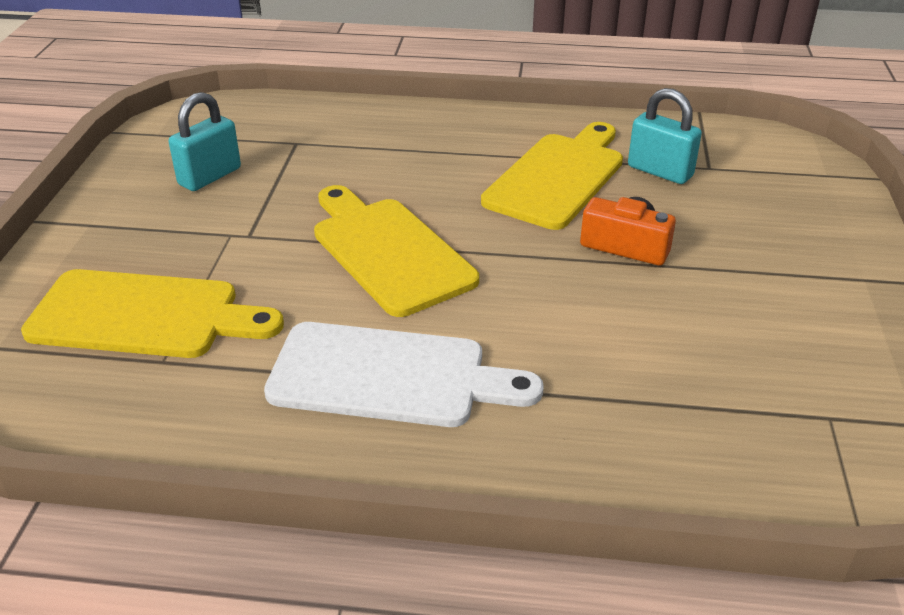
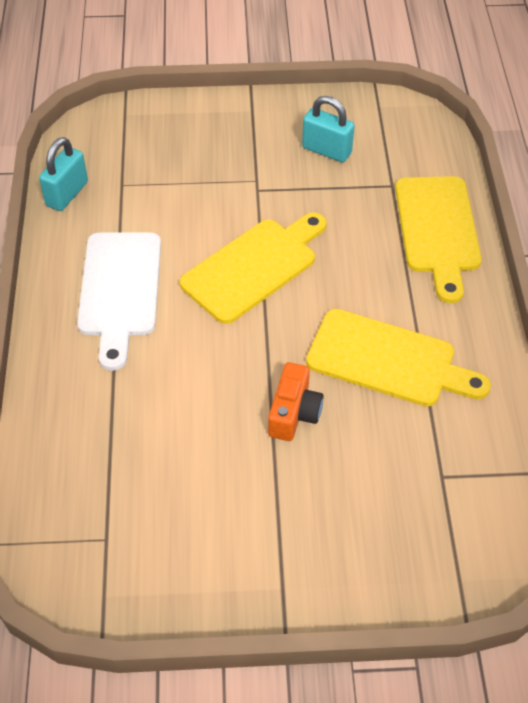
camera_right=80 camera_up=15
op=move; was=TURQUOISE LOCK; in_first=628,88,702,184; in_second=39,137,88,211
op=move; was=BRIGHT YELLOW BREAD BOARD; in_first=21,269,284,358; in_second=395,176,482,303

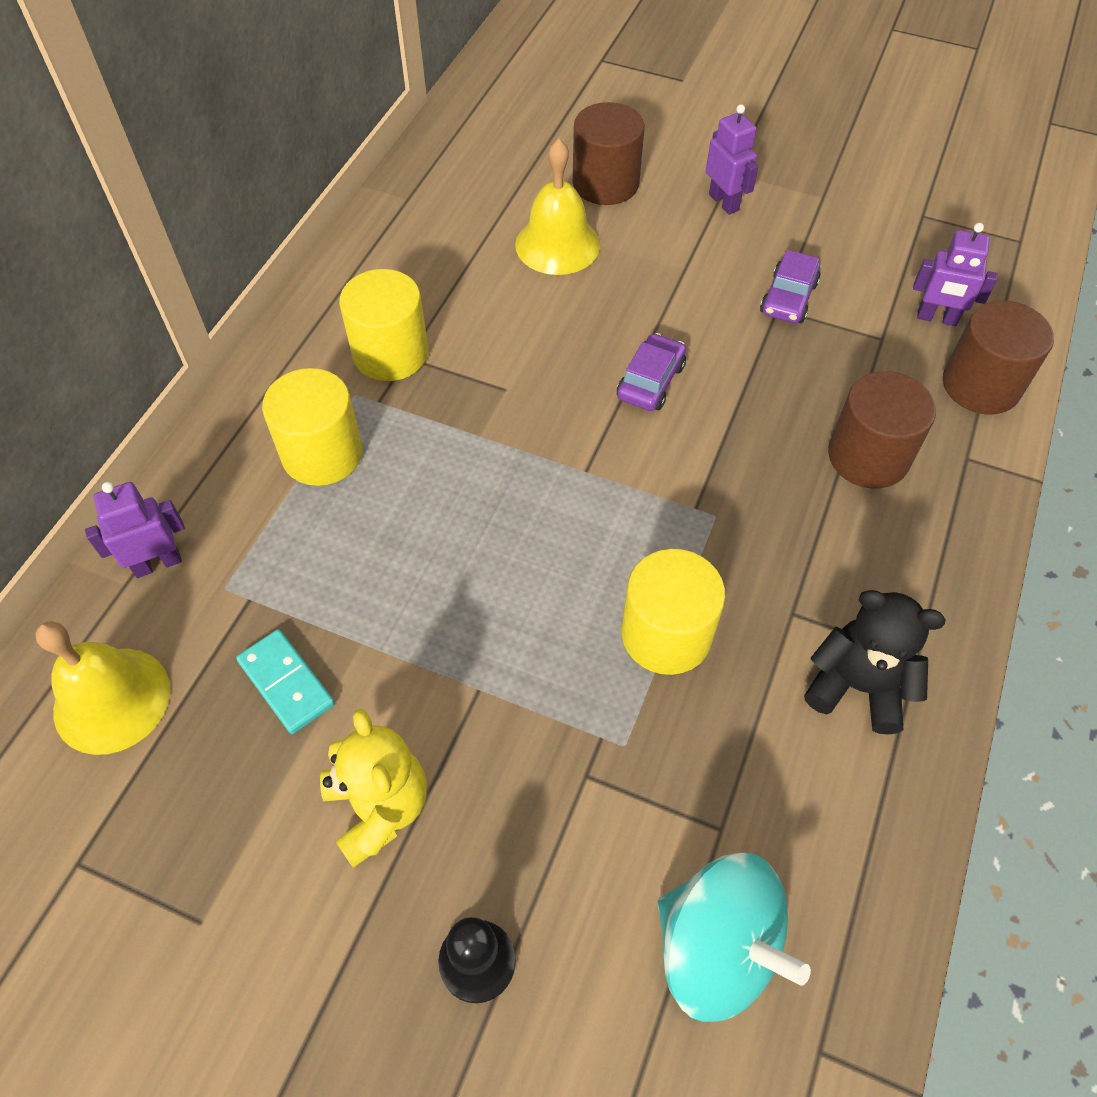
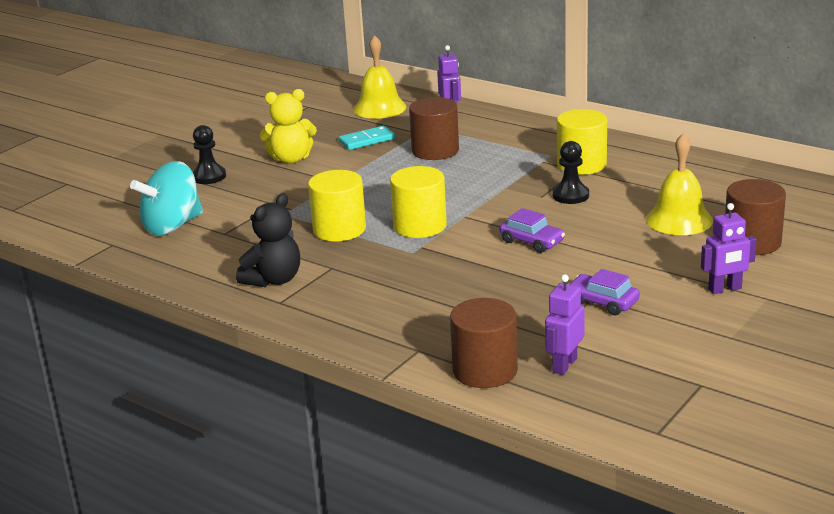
camera_right=105 camera_up=-30
op=move; was=BRIGHT YELLOW CYLINDER SHAPE; in_first=262,368,363,486; in_second=390,166,447,238
op=move; was=RUSSET CYLINDER SHAPE; in_first=828,371,936,489; in_second=409,97,459,160
op=insert; now=EBONY PAWN; in_second=553,141,589,204

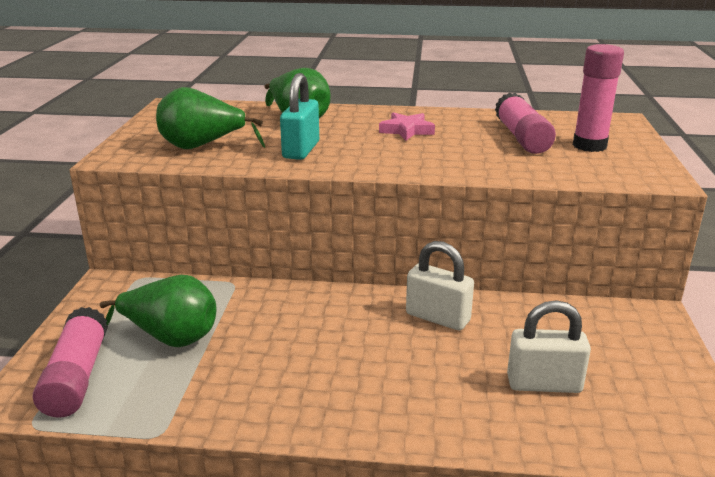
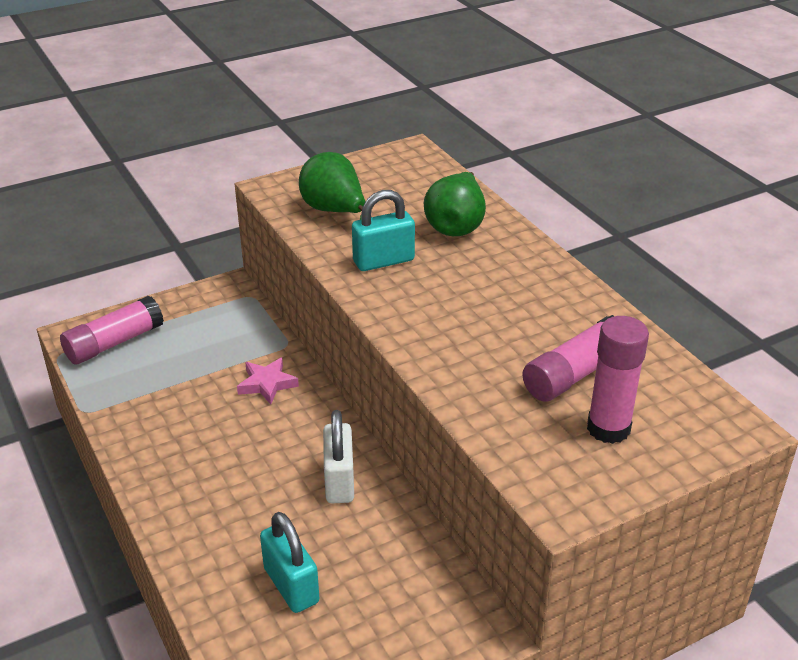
camera_right=55 camera_up=10
op=move; was=ROSE-PINK STAR SHAPE; in_first=379,112,435,140; in_second=237,358,299,405
op=recolor; was=SNOW-WHITE LOCK; now=TURQUOISE LOCK; in_first=507,300,591,393; in_second=260,512,319,613
op=delete; was=EMERALD PEAR FRUIT; in_first=100,275,216,347

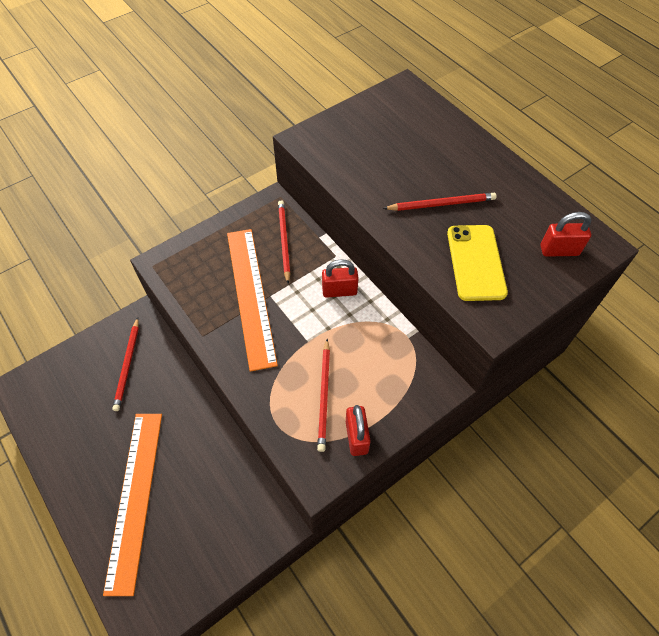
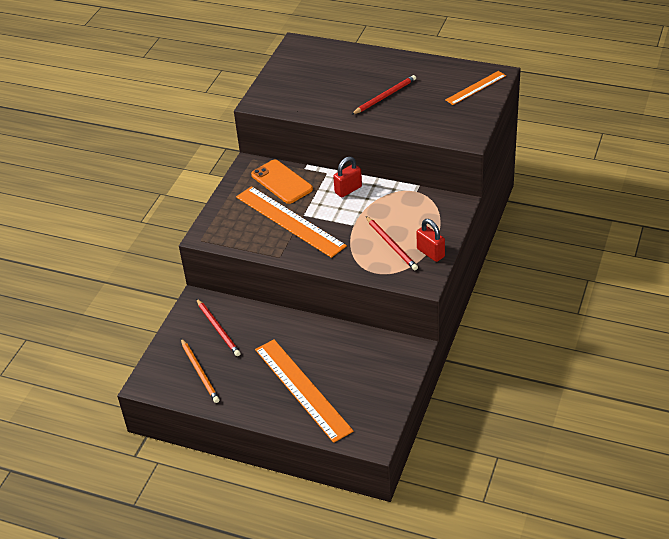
camera_right=-30 camera_up=-15
op=insert; now=ORANGE PENCIL; in_second=181,338,220,403
op=replace; was=CRIMSON PENCIL; now=ORANGE PHONE; in_first=278,201,290,284; in_second=251,160,313,204
op=replace; was=CRIMSON LOCK; now=ORANGE MEASURING STICK; in_first=540,212,591,257; in_second=445,71,506,105
op=delete; was=BRIGHT YELLOW PHONE; in_first=447,225,508,301

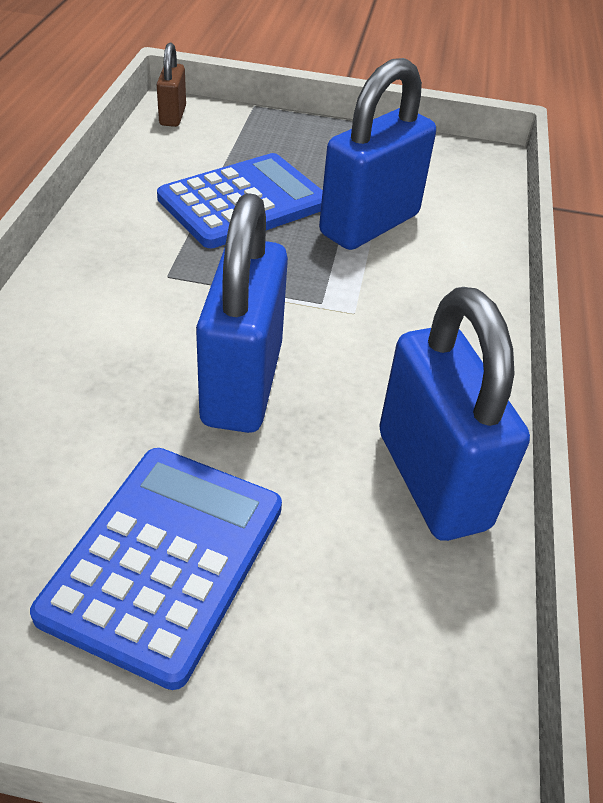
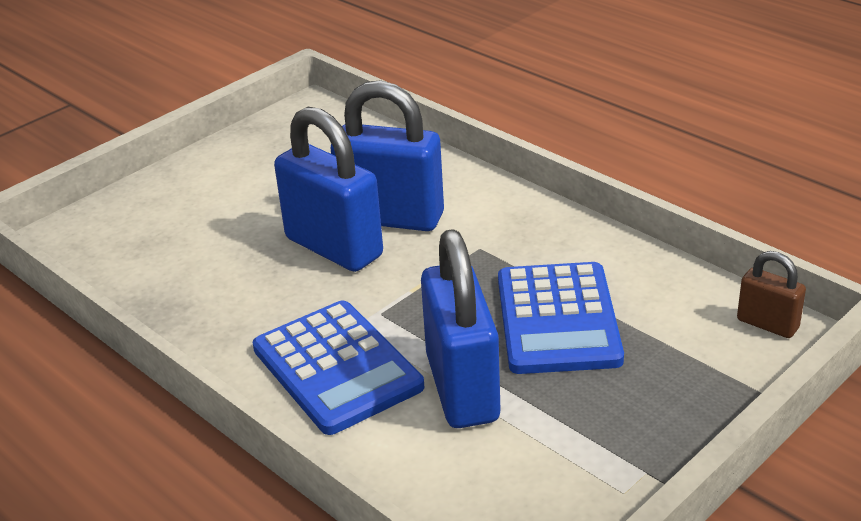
camera_right=130 camera_up=-10
op=move; was=BLUE ADDING MACHINE; in_first=30,448,282,690; in_second=253,300,424,435
op=move; was=BLUE LOCK; in_first=379,287,530,541; in_second=330,80,444,231

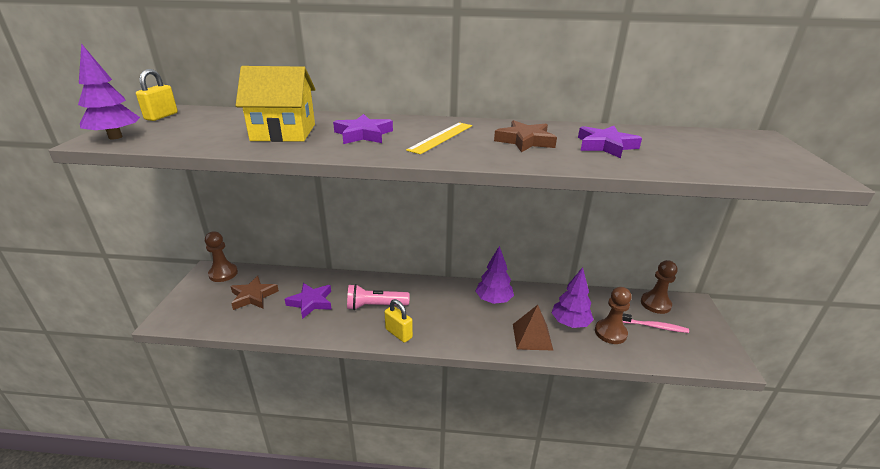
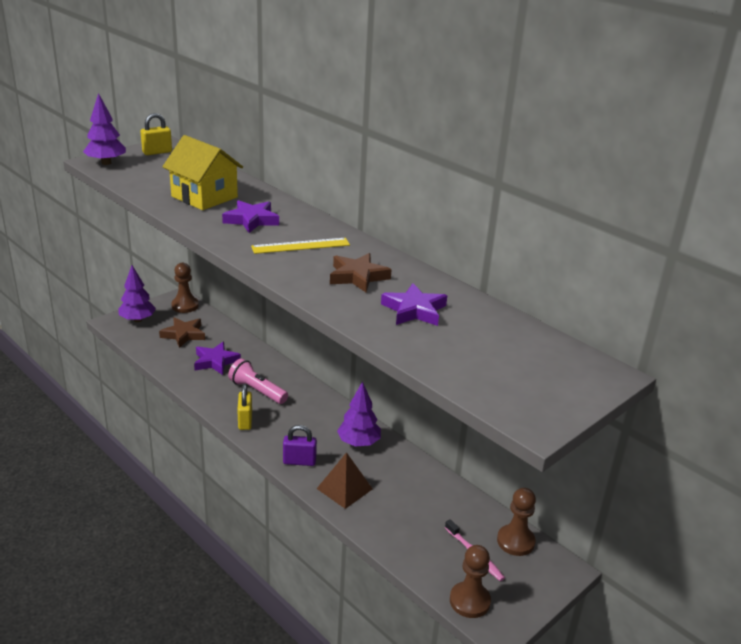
camera_right=40 camera_up=0
op=move; was=VIOLET TOY TREE; in_first=552,267,594,328; in_second=118,265,156,322
op=insert; now=VIOLET LOCK; in_second=283,425,317,466
op=move; was=RUSSET PAWN; in_first=595,287,631,344; in_second=450,545,491,618

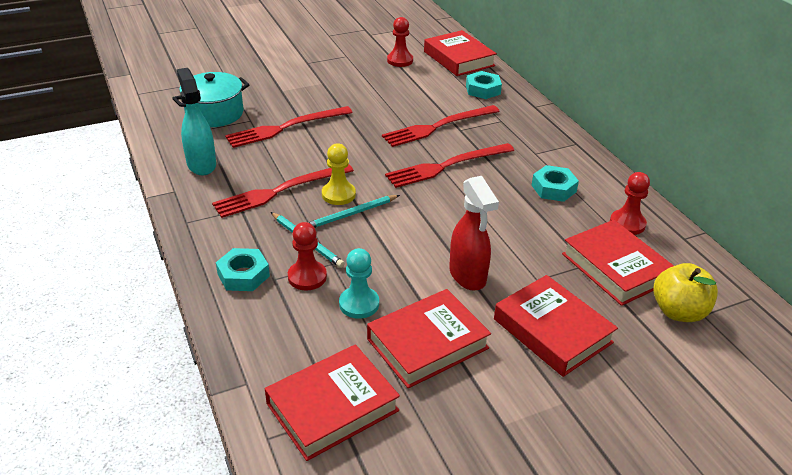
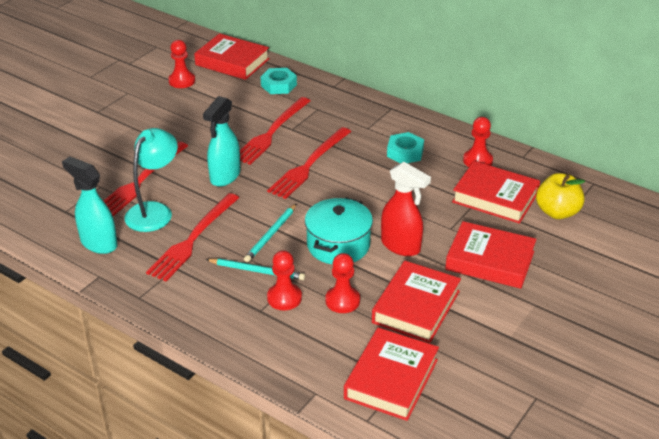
camera_right=-30 camera_up=0
op=insert; now=TURQUOISE LAMP; in_second=125,128,178,232
op=insert; now=TURQUOISE SPRAY BOTTLE; in_second=203,96,241,187
op=move; was=TURQUOISE COOKING POT; in_first=172,72,250,127; in_second=305,197,373,265
op=recolor; was=TURQUOISE PAWN; now=CRIMSON PAWN; in_first=339,248,379,319; in_second=325,253,360,313
op=delete; was=TURQUOISE NUT; in_first=216,248,270,291
op=delete; was=BRIGHT YELLOW PAWN; in_first=322,144,356,205

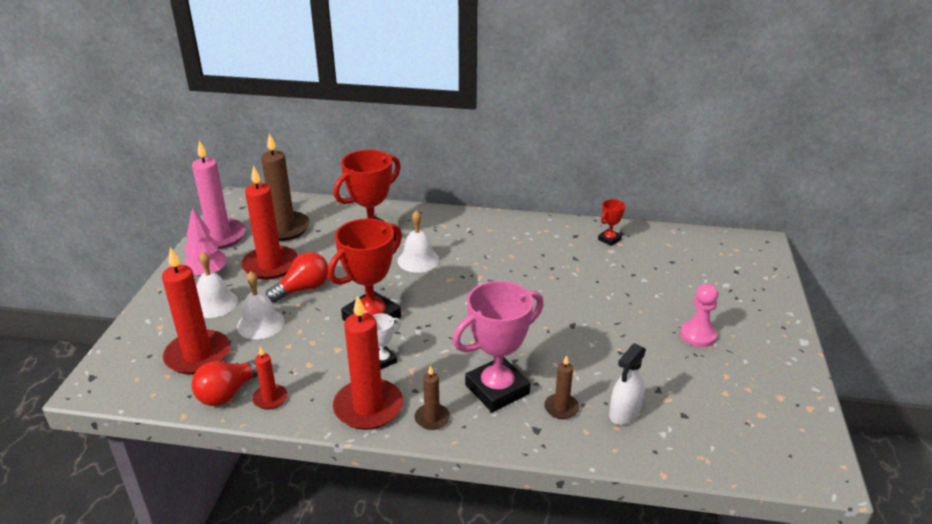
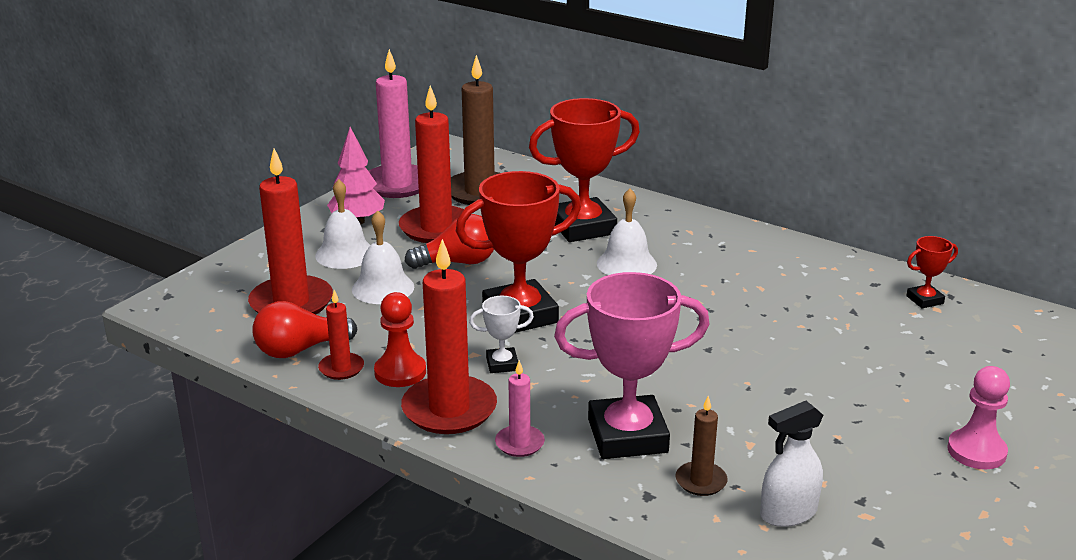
camera_right=25 camera_up=-5
op=insert; now=CRIMSON PAWN; in_second=374,292,426,387
op=recolor; was=RUSSET PILLAR CANDLE; now=ROSE-PINK PILLAR CANDLE; in_first=415,365,450,430; in_second=495,360,545,457

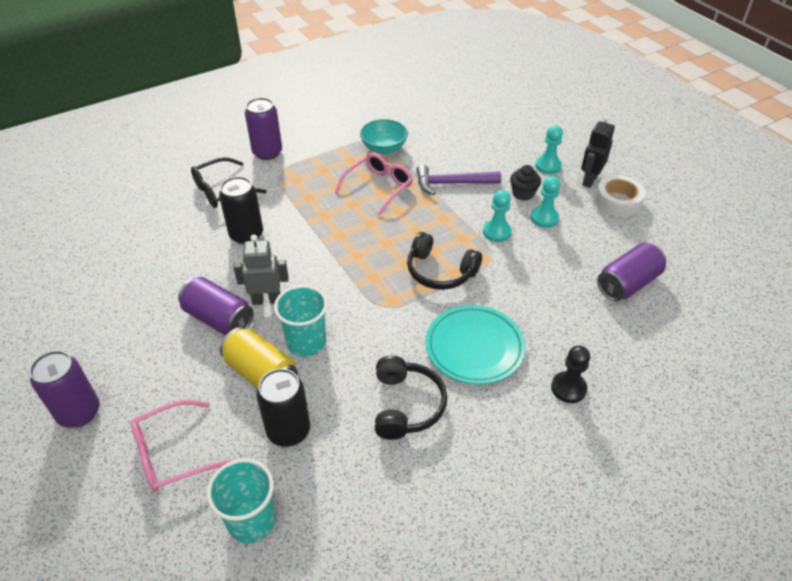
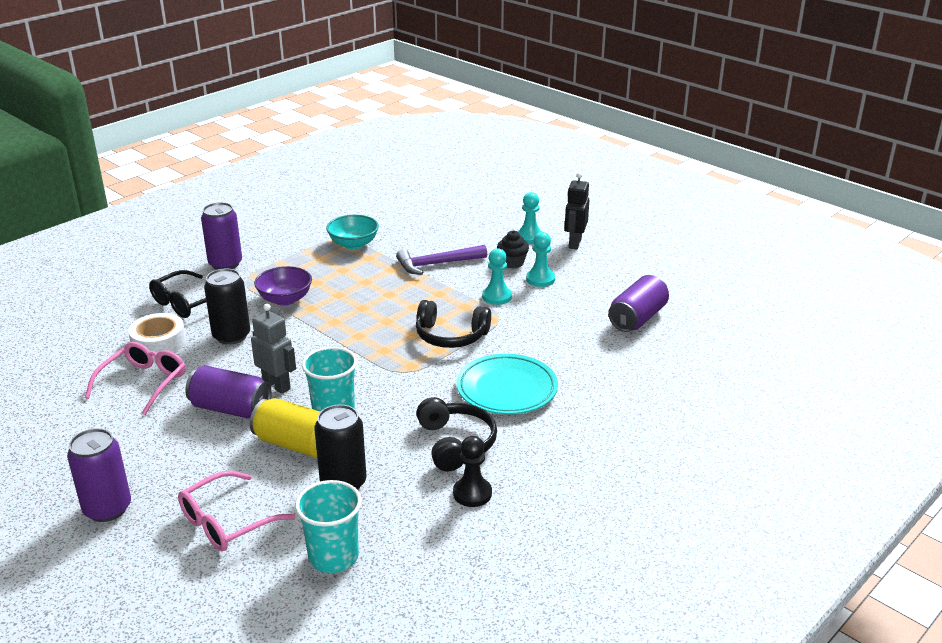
camera_right=-15 camera_up=-15
op=move; was=ROSE-PINK SPECTACLES; in_first=335,153,413,216; in_second=85,342,186,415
op=move; was=SNOW-WHITE TAPE; in_first=595,175,646,217; in_second=128,313,186,358
op=rotate; was=GREY ROBOT; in_first=233,235,289,305; in_second=251,304,296,394; clockwise=60
op=insert; now=VIOLET DEEP DISH; in_second=254,266,312,306
op=move; was=EBONY PAWN; in_first=551,346,590,403; in_second=453,436,492,507

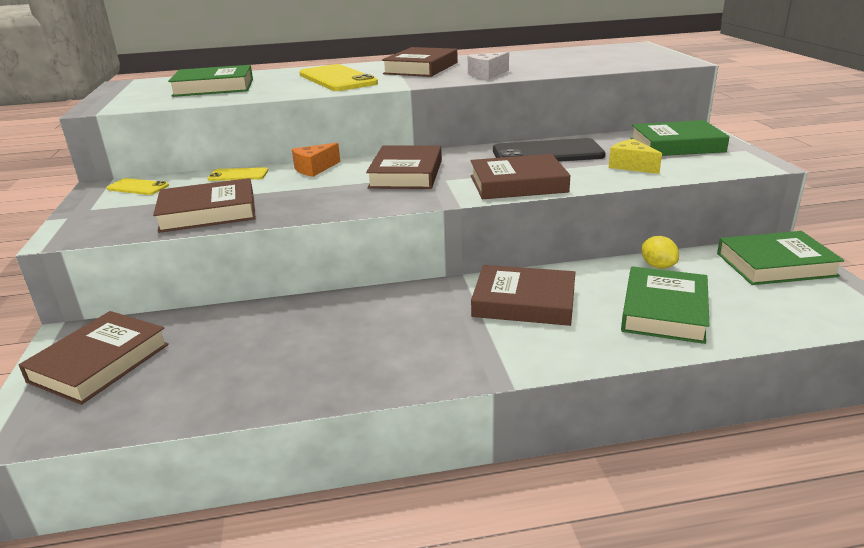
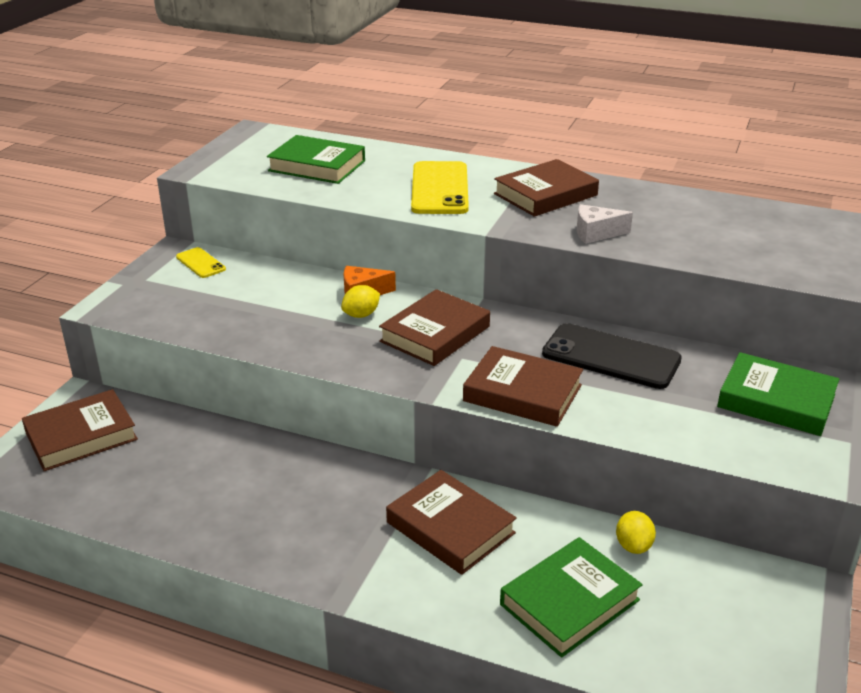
camera_right=30 camera_up=5
op=insert; now=BRIGHT YELLOW CITRUS FRUIT; in_second=341,285,380,318
op=delete; was=RUSSET BOOK; in_first=153,178,256,233
op=delete; was=BRIGHT YELLOW PHONE; in_first=208,167,268,181
op=delete; was=BRIGHT YELLOW CHEESE; in_first=609,139,662,174
op=delete; was=EMERALD BOOK; in_first=717,231,844,285

